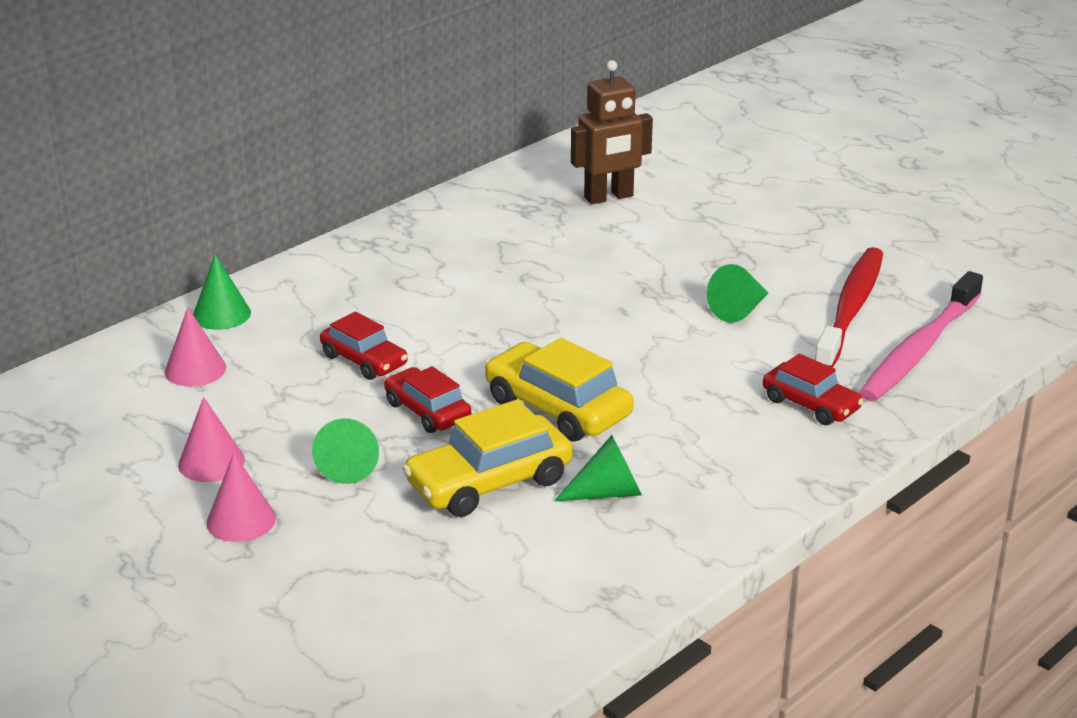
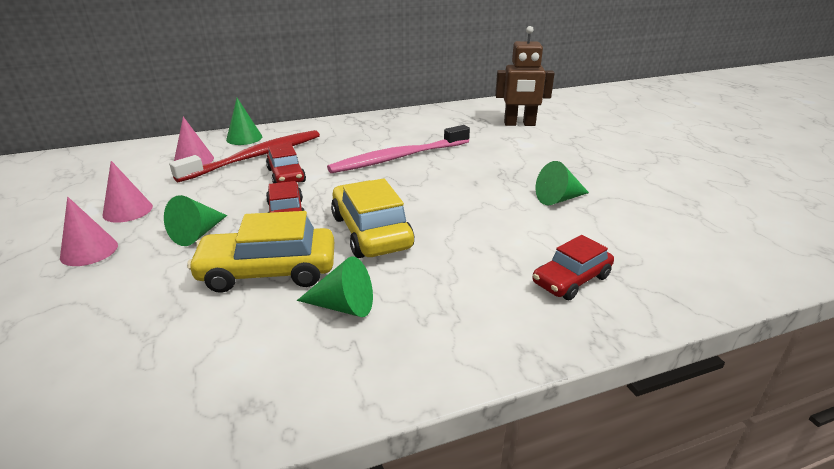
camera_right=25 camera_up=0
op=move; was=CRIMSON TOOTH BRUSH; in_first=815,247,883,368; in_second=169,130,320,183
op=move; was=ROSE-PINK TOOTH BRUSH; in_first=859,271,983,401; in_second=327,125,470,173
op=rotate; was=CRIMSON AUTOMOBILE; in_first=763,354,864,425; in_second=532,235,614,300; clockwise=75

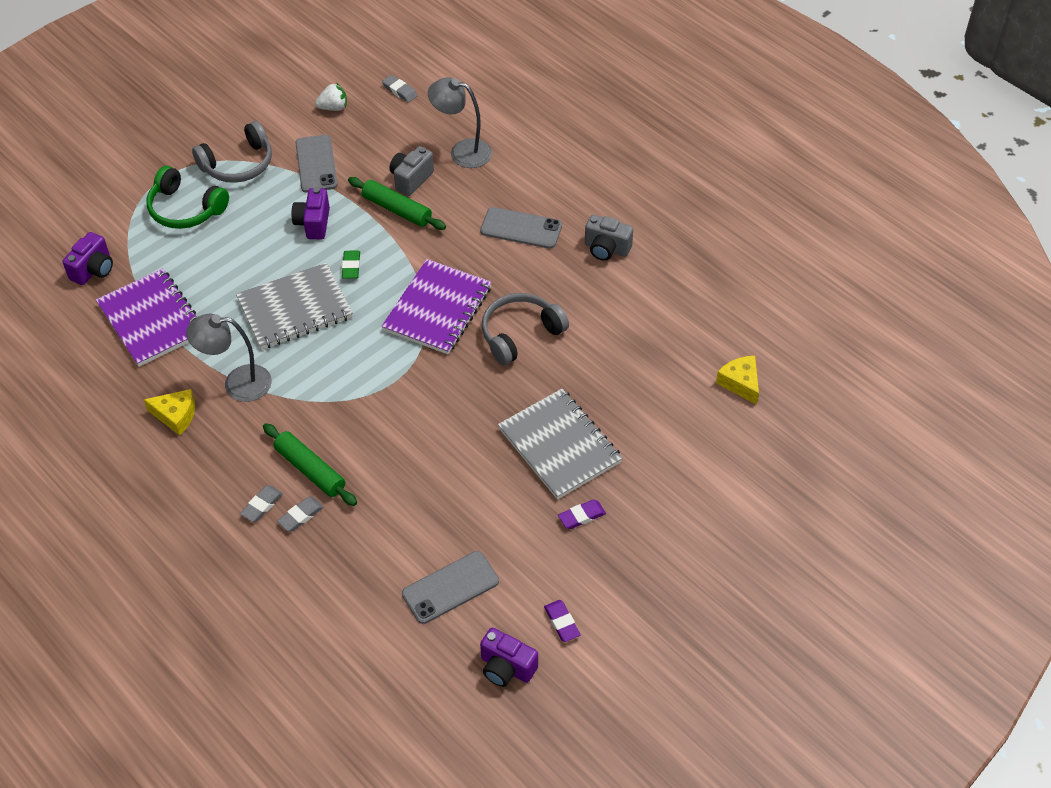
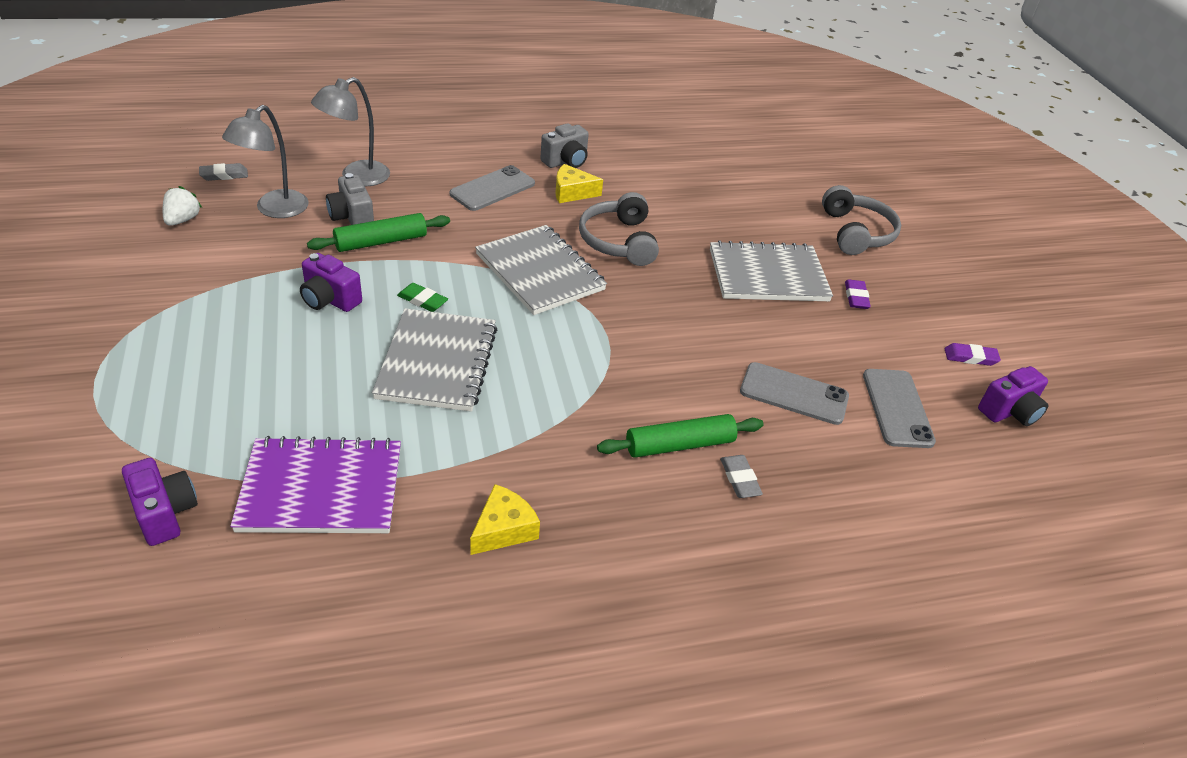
camera_right=-65 camera_up=-10
op=move; was=GREY LAMP; in_first=186,314,272,402; in_second=222,105,309,218
op=recolor; was=VIOLET NOTEBOOK; now=GREY NOTEBOOK; in_first=381,259,492,354; in_second=475,225,607,315
op=move; was=BRIGHT YELLOW CHEESE; in_first=716,356,759,405; in_second=555,164,603,203
op=move; was=GREY PHONE; in_first=295,135,338,193; in_second=740,362,849,425
op=move; was=GREY HEADPHONES; in_first=192,121,272,183; in_second=822,185,901,255
op=delete; was=EMERALD HEADPHONES; in_first=147,166,229,229
op=delete; was=GREY GUM ERASER; in_first=240,486,283,522

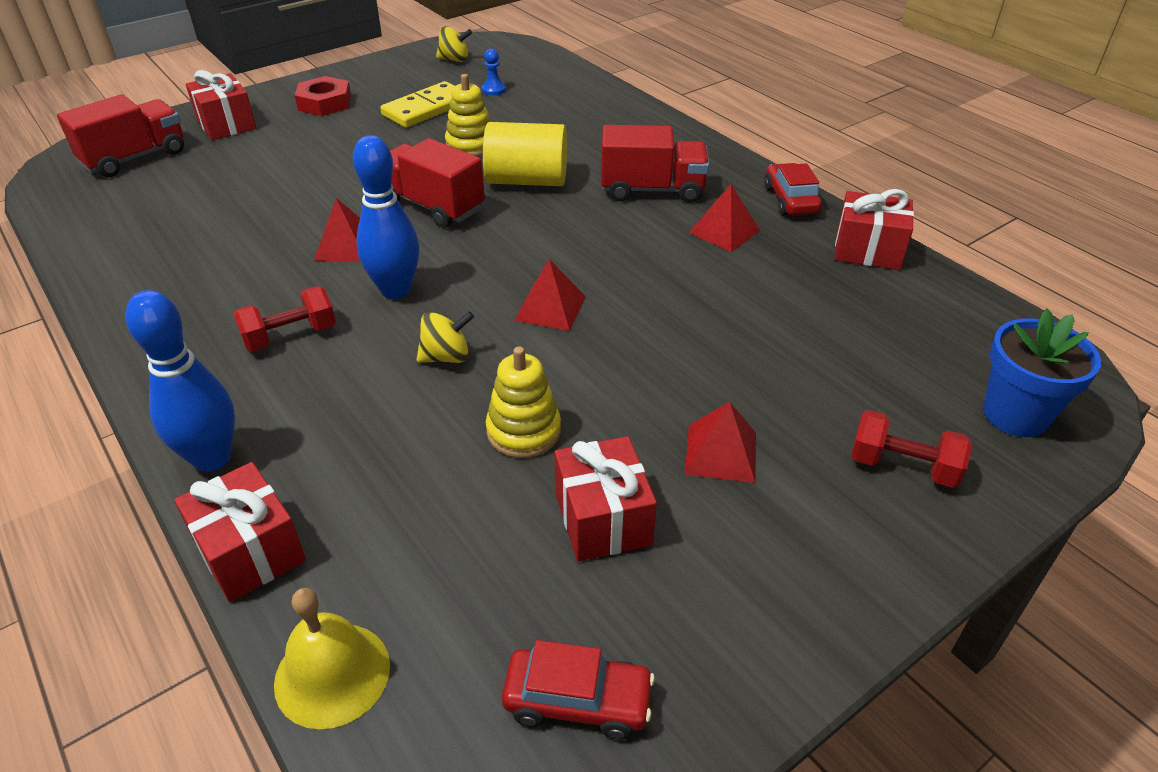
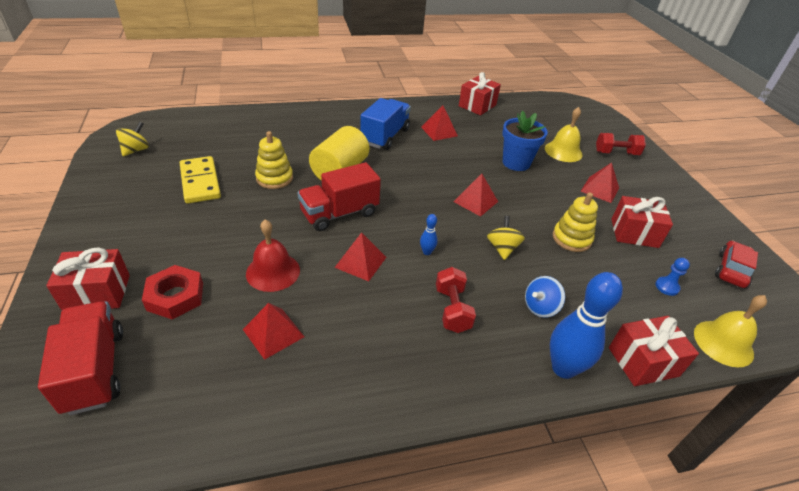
camera_right=-70 camera_up=0
op=move; was=CRIMSON NUT; in_first=295,76,351,116; in_second=142,265,203,320
op=insert; now=CRIMSON SOLID PYRAMID; in_second=243,303,304,360
op=insert; now=CRIMSON BELL; in_second=246,219,300,292
op=recolor; was=CRIMSON LORRY; now=BLUE LORRY; in_first=601,125,709,203; in_second=360,98,411,150
op=resize; was=BLUE BOWLING PIN; in_first=353,135,419,299; in_second=420,214,438,255; ratio=0.44
op=move; was=BLUE FLOWER POT; in_first=983,309,1101,437; in_second=502,111,548,171
op=insert; now=BLUE SPINNING TOP; in_second=525,276,565,318
op=insert; now=BRIGHT YELLOW BELL; in_second=545,107,583,162
op=rotate; was=CRIMSON HAND WEIGHT; in_first=851,410,972,488; in_second=596,133,646,155; clockwise=45
op=move; was=BLUE PAWN; in_first=482,49,506,96; in_second=655,258,690,296
op=delete; was=CRIMSON AUTOMOBILE; in_first=764,163,822,216

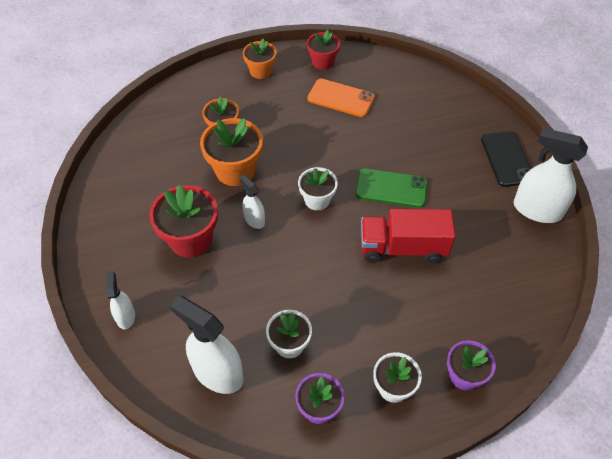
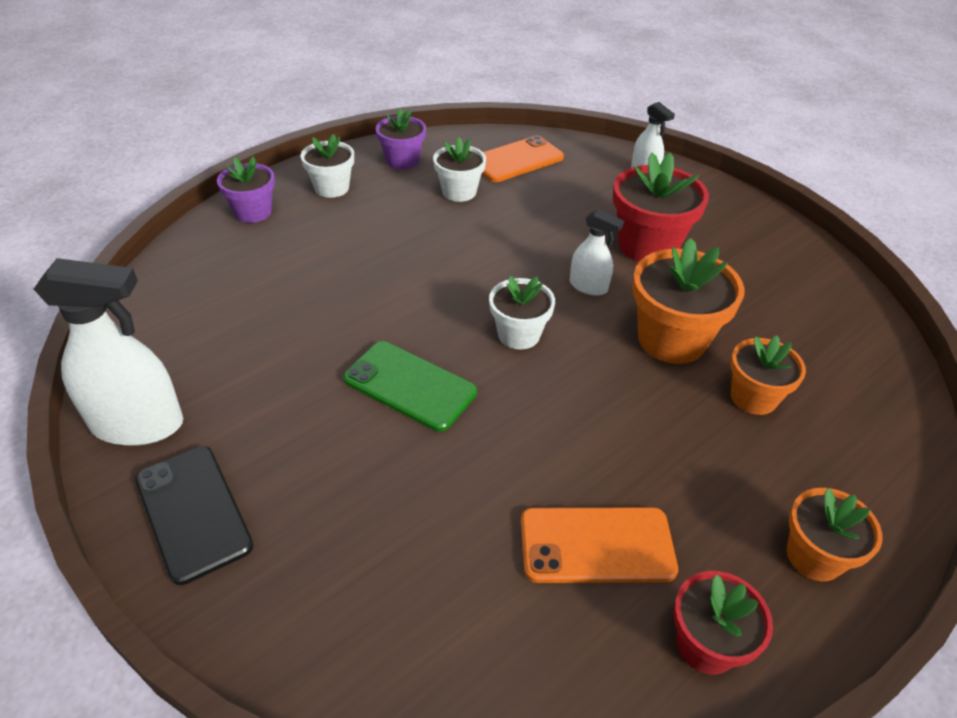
camera_right=155 camera_up=-10
op=rotate; was=EMERALD PHONE; in_first=355,168,428,208; in_second=343,341,477,432; clockwise=45
op=replace; was=SNOW-WHITE SPRAY BOTTLE; now=ORANGE PHONE; in_first=170,296,244,394; in_second=482,135,564,182
op=delete; was=CRIMSON LORRY; in_first=361,209,456,263

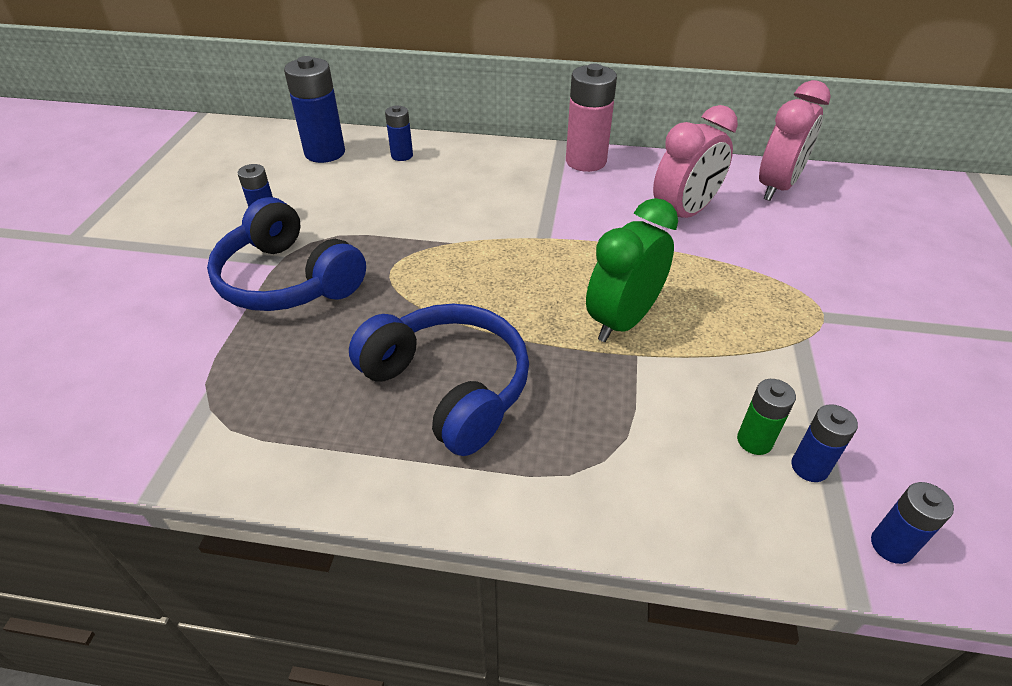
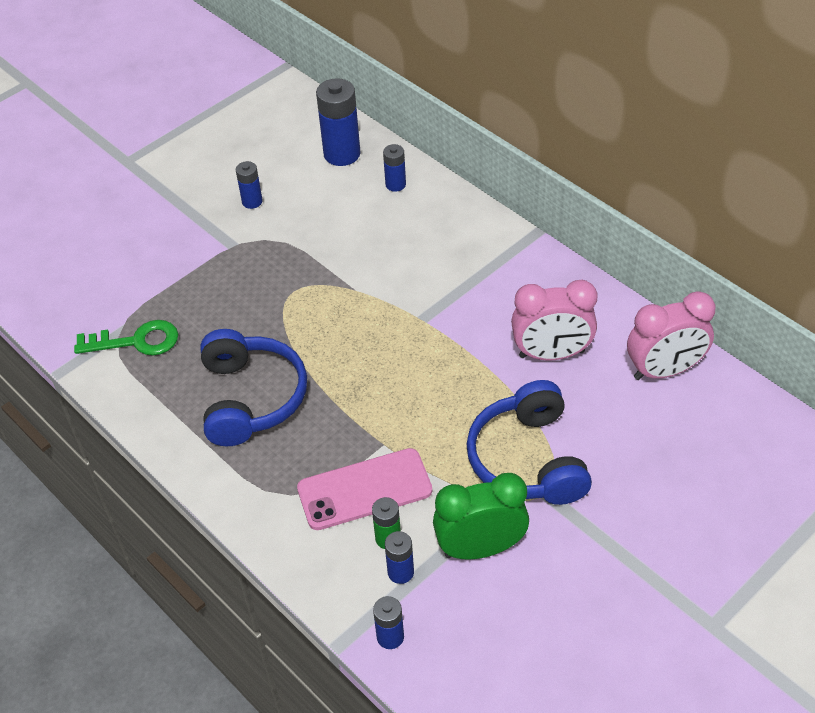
camera_right=40 camera_up=5
op=insert; now=EMERALD DOOR KEY; in_second=74,320,178,356
op=insert; now=ROSE-PINK PHONE; in_second=297,448,432,530
op=move; was=EMERALD CLOCK; in_first=586,198,678,342; in_second=433,473,529,560
op=move; was=BLUE HEADPHONES; in_first=207,197,366,311; in_second=467,380,592,505
op=delete; was=ROSE-PINK AA BATTERY; in_first=566,64,617,172

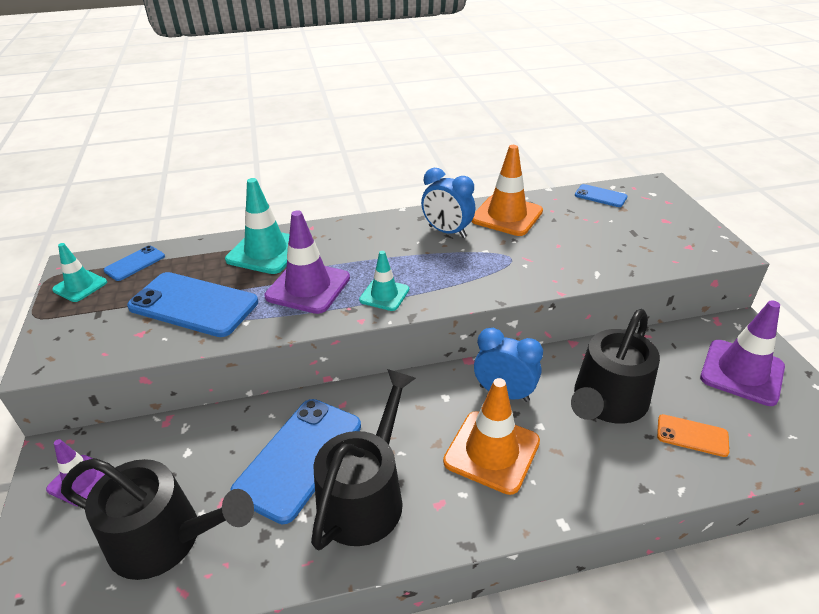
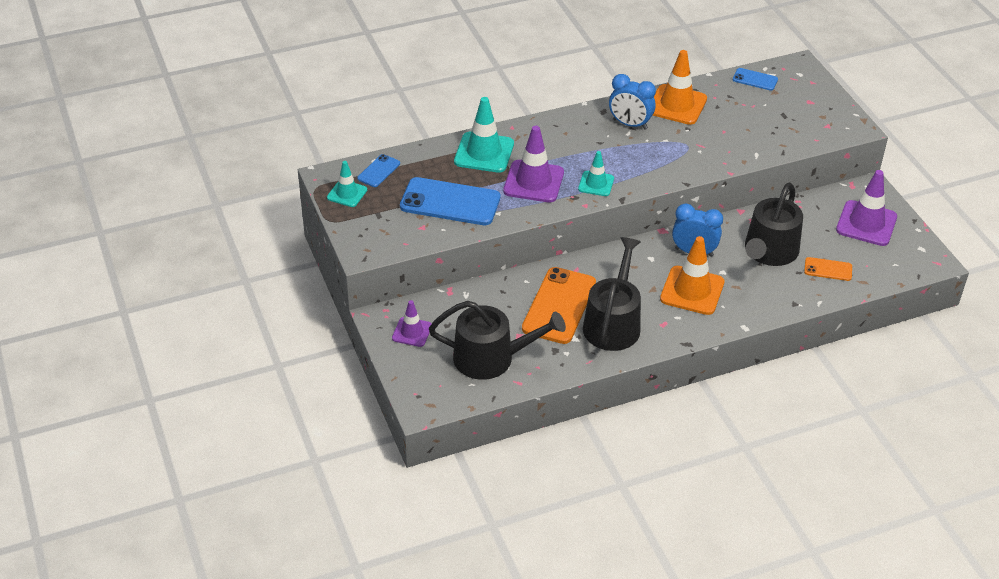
camera_right=-10 camera_up=5
op=recolor; was=BLUE PHONE; now=ORANGE PHONE; in_first=230,399,361,524; in_second=522,267,596,344

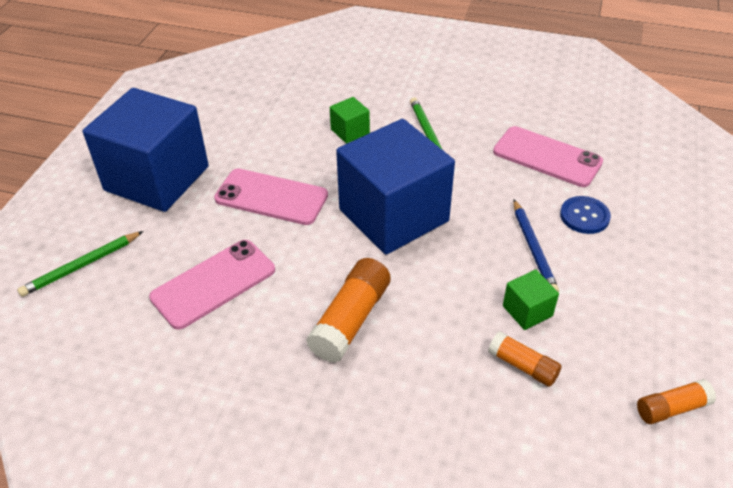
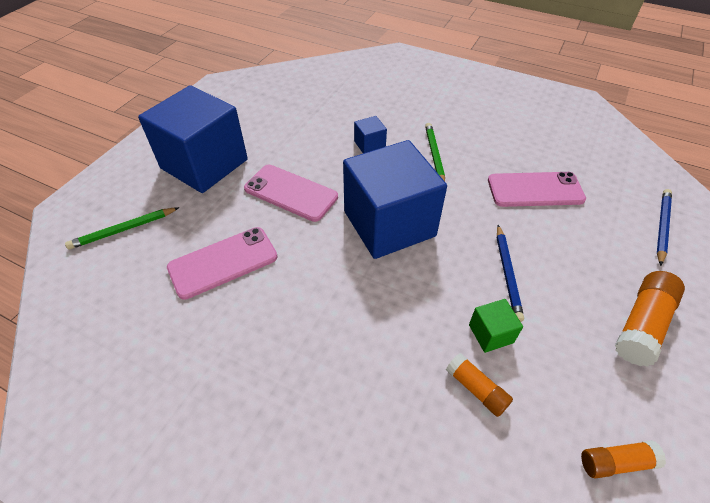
camera_right=10 camera_up=5
op=recolor; was=EMERALD CUBE; now=BLUE CUBE; in_first=330,97,370,144; in_second=354,116,387,153
op=rotate; was=ROSE-PINK PHONE; in_first=493,126,603,187; in_second=488,172,586,207; clockwise=-45
op=move; was=ORANGE GLUE STICK; in_first=306,258,391,363; in_second=615,271,685,367
op=insert; now=BLUE PENCIL; in_second=657,189,672,266
op=delete; was=BLUE SEWING BUTTON; in_first=560,196,611,234

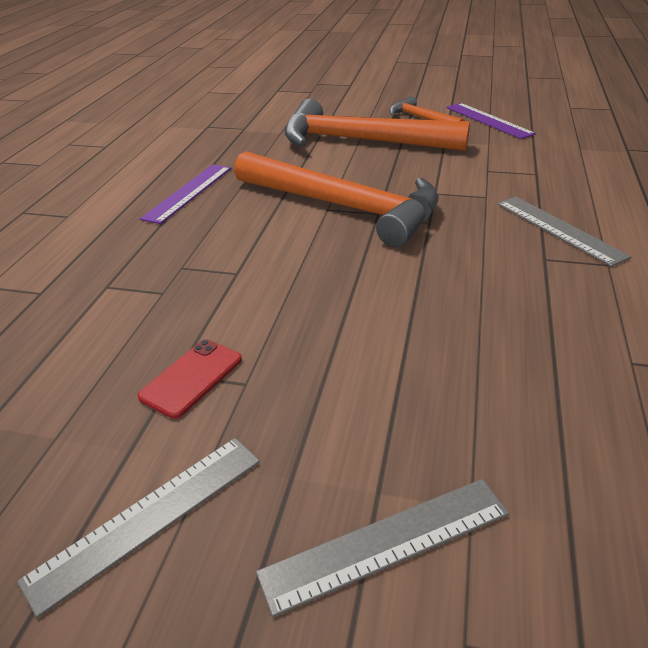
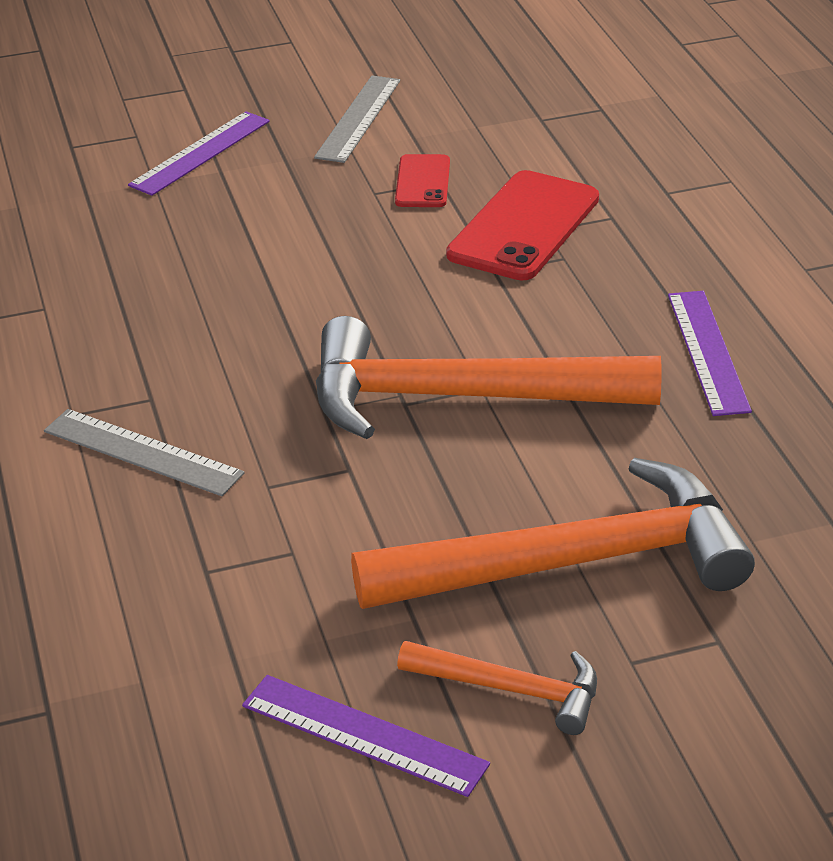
camera_right=150 camera_up=0
op=recolor; was=GREY MEASURING STICK; now=VIOLET MEASURING STICK; in_first=256,479,509,617; in_second=128,111,270,196
op=insert; now=CRIMSON PHONE; in_second=446,170,599,280

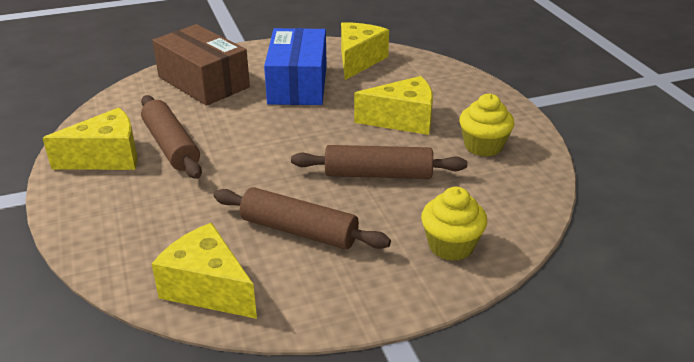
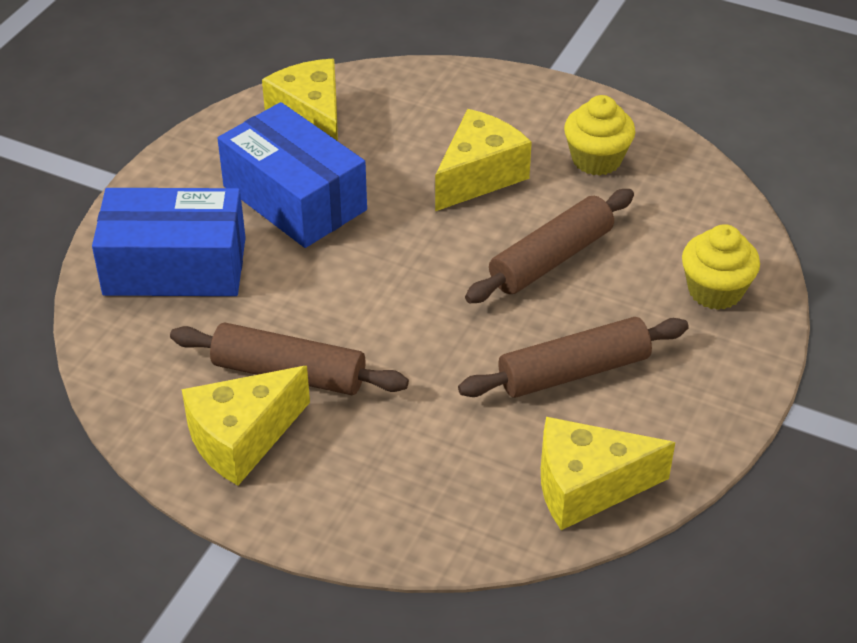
camera_right=-45 camera_up=10
op=recolor; was=RUSSET PARCEL; now=BLUE PARCEL; in_first=152,24,250,106; in_second=92,188,246,296
op=rotate; was=BRIGHT YELLOW CHEESE; in_first=43,108,137,170; in_second=182,366,310,486; clockwise=-150

